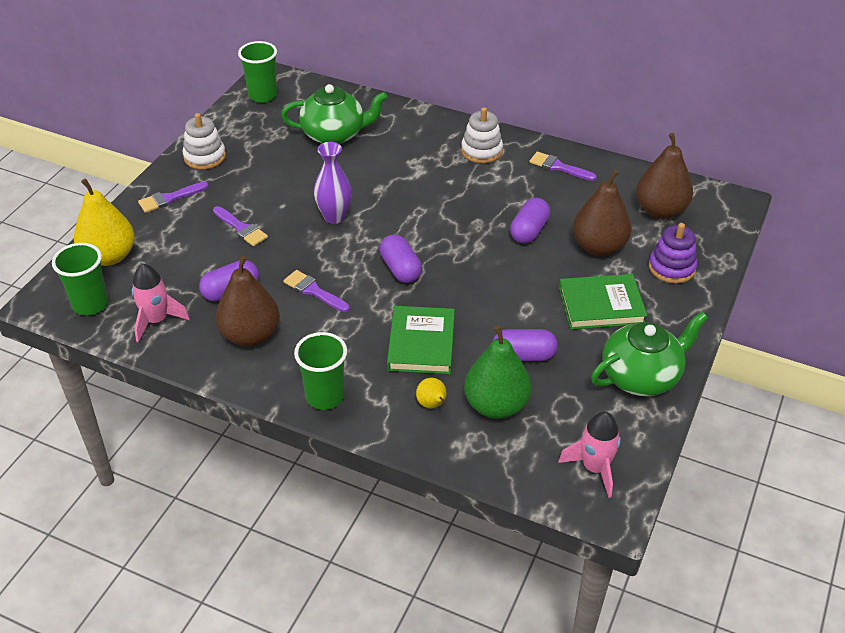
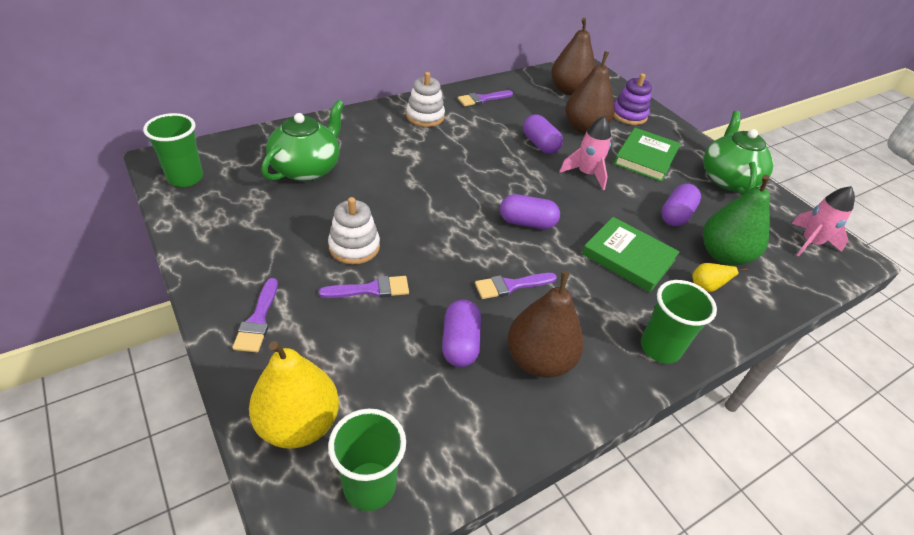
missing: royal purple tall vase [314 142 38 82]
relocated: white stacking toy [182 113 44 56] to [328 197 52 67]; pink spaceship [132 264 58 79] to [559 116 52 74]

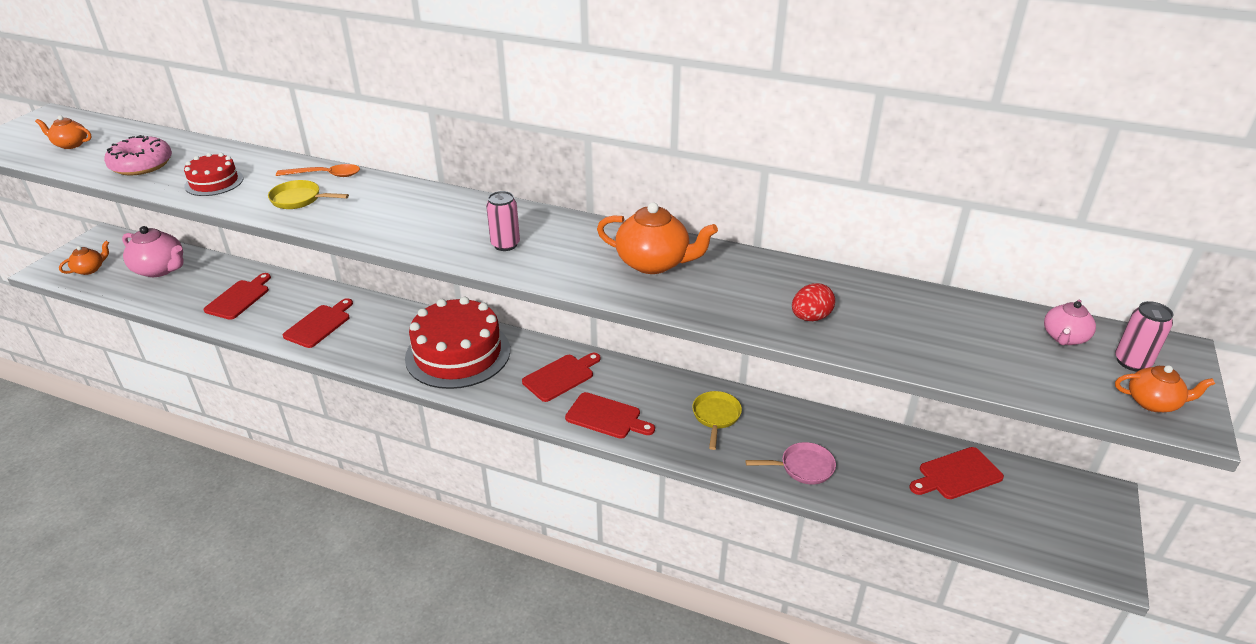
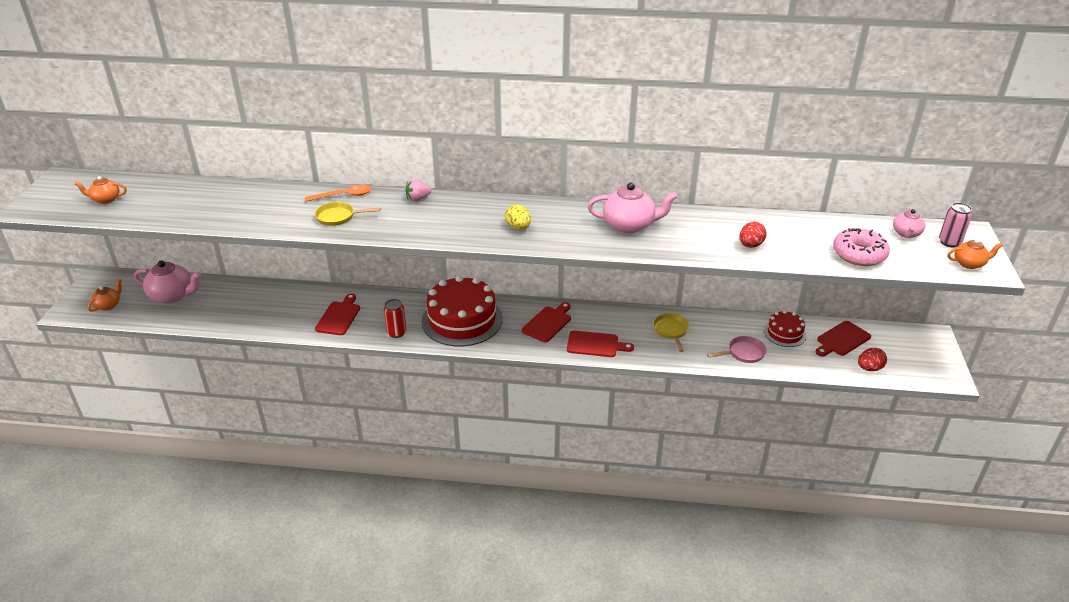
missing: scarlet chopping board [203 273 68 47]
appeared: pink toy strawberry [405 179 26 22]; scarlet can [384 299 23 39]; scarlet egg shape [858 348 29 23]
relocated: pink glazed donut [104 135 68 41] to [833 228 57 38]; scarlet cake [184 153 59 43] to [764 310 43 37]
exchanged: pink can [486 191 34 60] to bright yellow egg shape [505 204 26 26]
colour: bright orange tea pot [597 202 121 72] to pink tea pot [588 183 90 50]

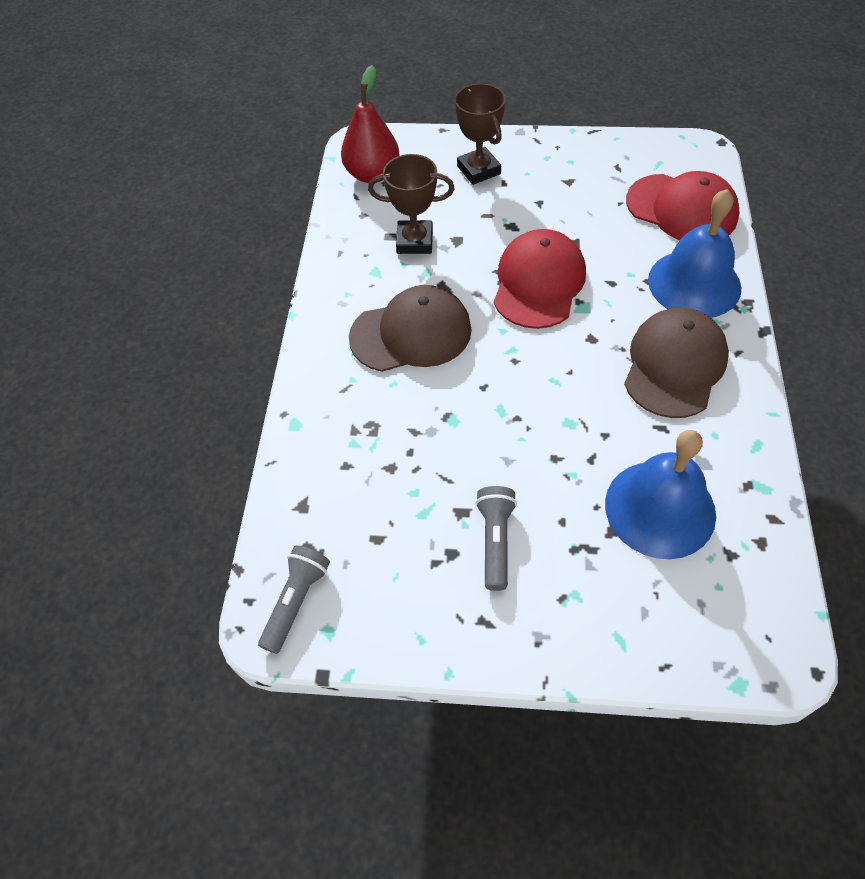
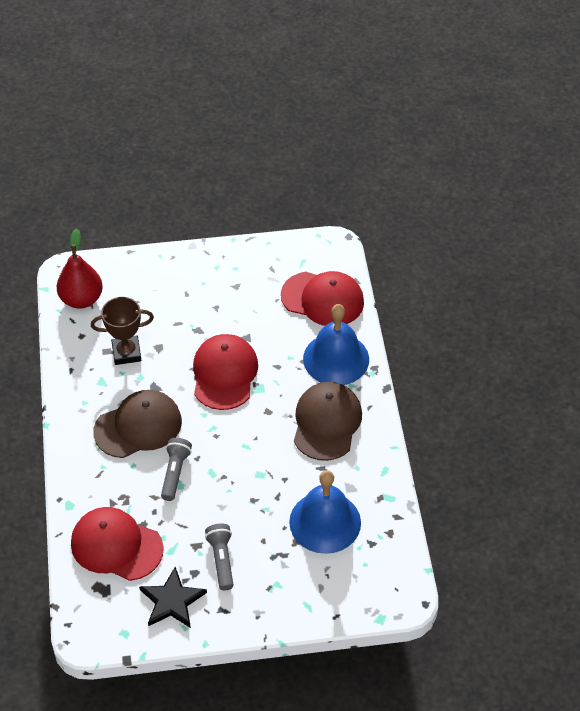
missing: brown award cup [455 83 51 102]
appeared: scarlet peaked cap [71 507 93 74]; ebony five-pointed star [139 567 68 61]
relocated: ash-grey torch [258 545 72 109] to [161 438 31 63]

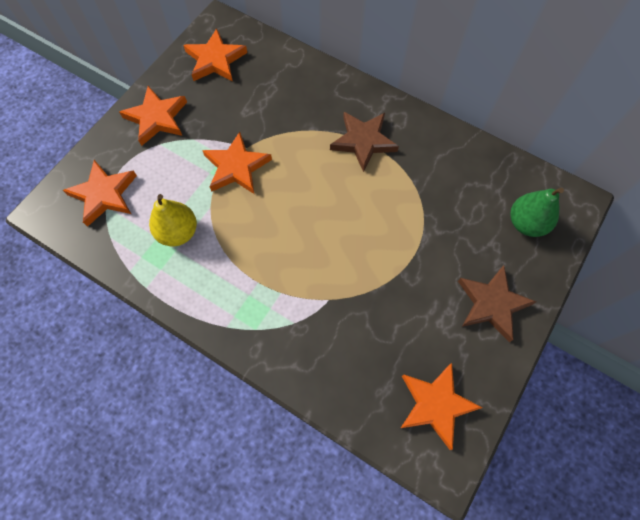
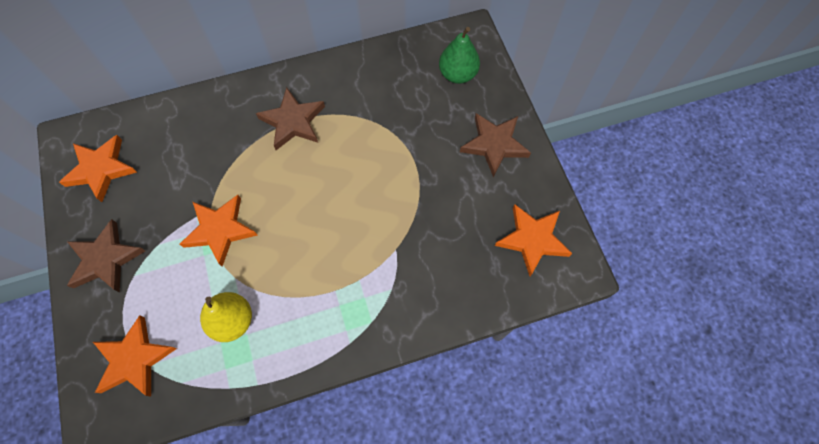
colour: bright orange five-pointed star [119 86 68 60] to brown five-pointed star [67 219 78 73]

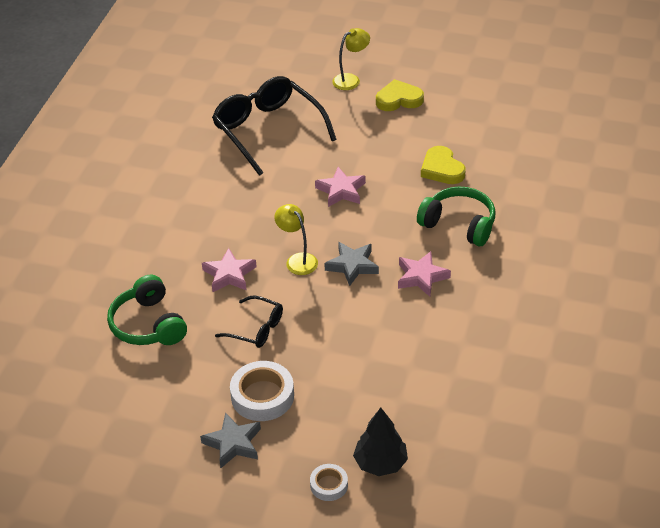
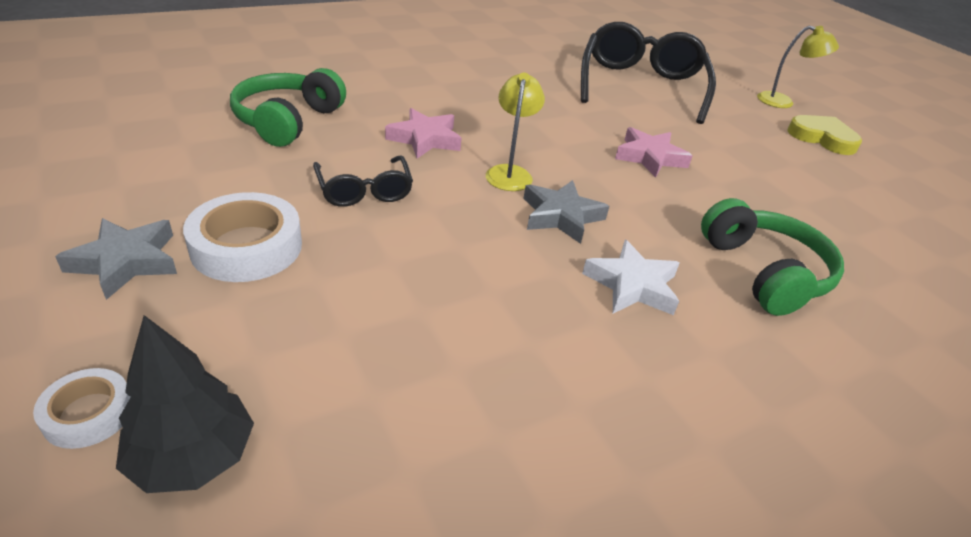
missing: bright yellow love heart [421 146 45 38]
colour: pink five-pointed star [398 251 53 46] to white five-pointed star [582 240 98 75]

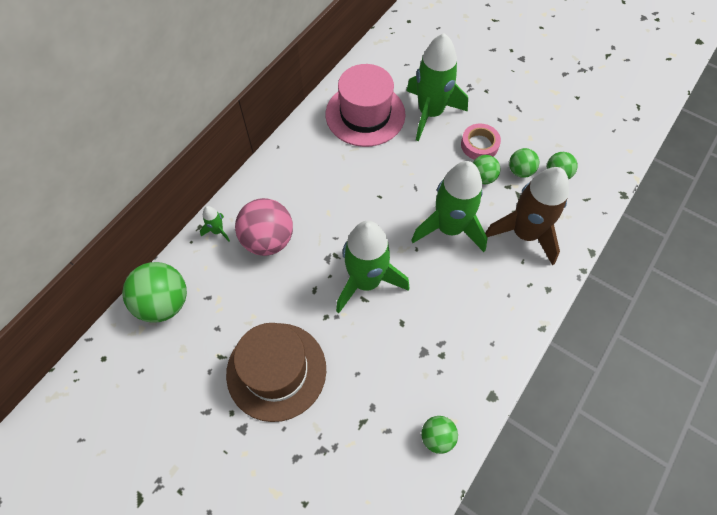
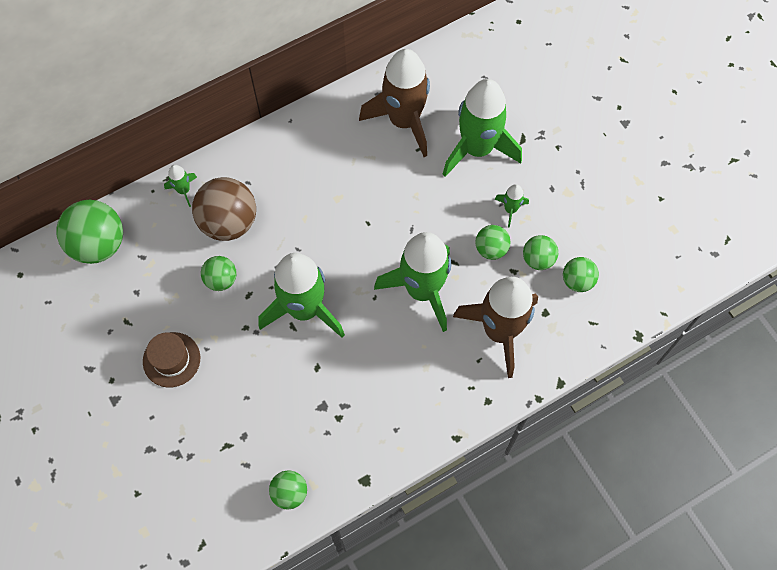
appeared: green sphere [201 256 36 35]
exchanged: pink hat [326 64 80 83] to brown spaceship [359 49 71 108]; pink tape [461 124 40 36] to green spaceship [495 184 34 44]
colour: pink sphere [235 198 58 58] to brown sphere [192 177 64 64]
size: brown hat [226 323 100 99] = [143 332 57 56] x0.54

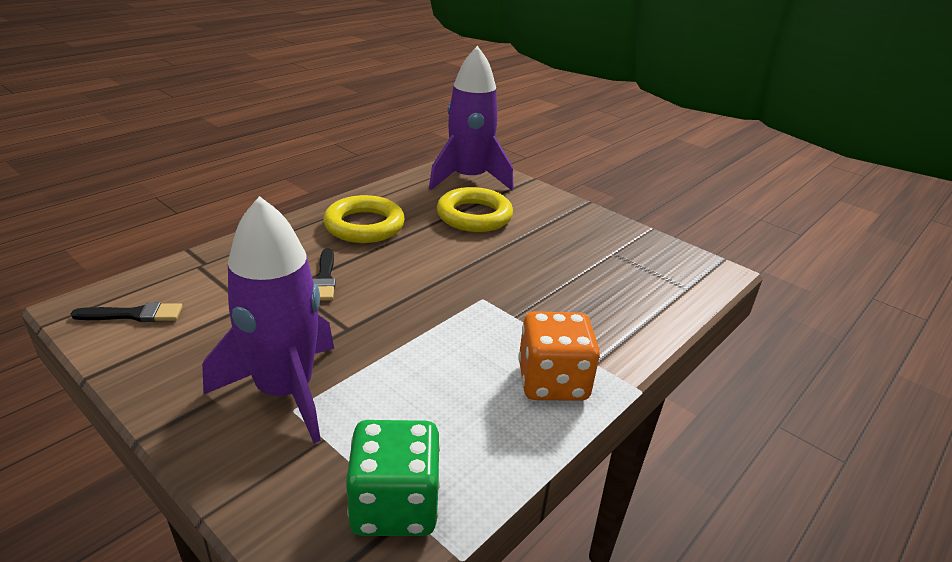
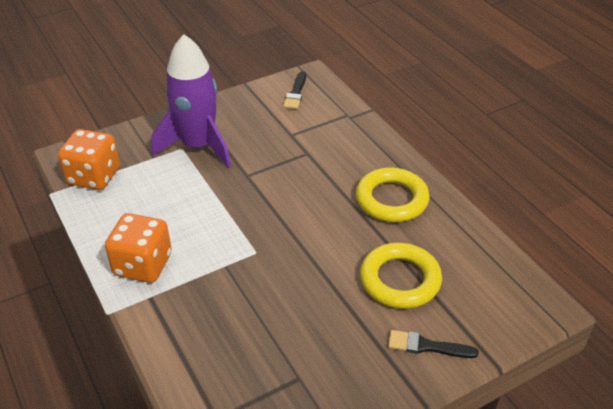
missing: royal purple spaceship [429 46 84 144]
relocated: ebony paint brush [313 248 23 53] to [388 330 90 28]
colour: green die [346 420 94 116] to bright orange die [58 129 62 61]

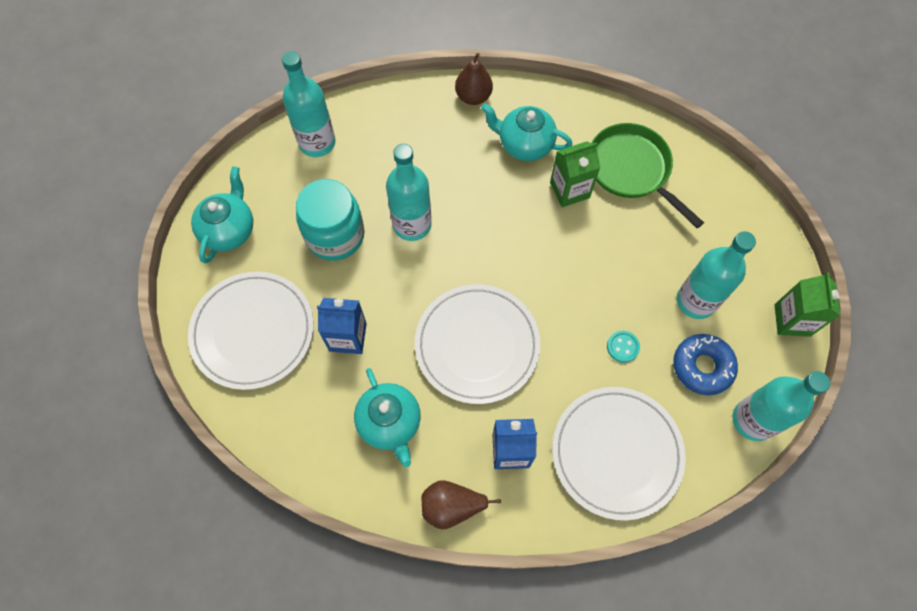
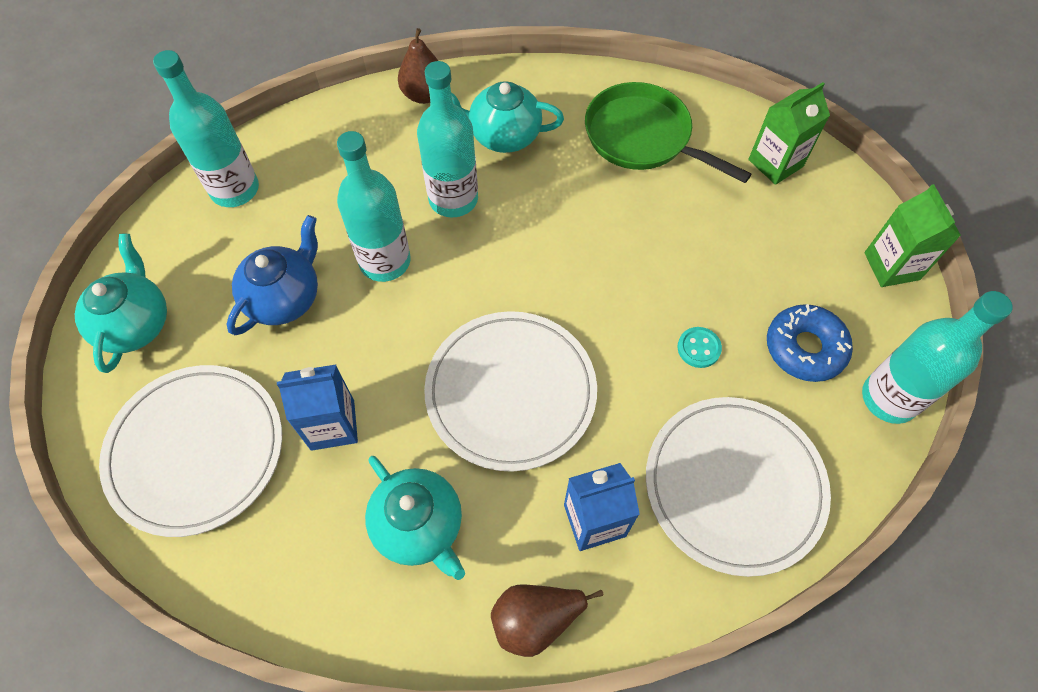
relocated: green milk carton [550 141 50 66] to [748 82 82 103]; teal bottle [677 231 79 88] to [417 61 61 156]
exchanged: teal jar [296 179 69 82] to royal blue tea pot [227 215 91 120]

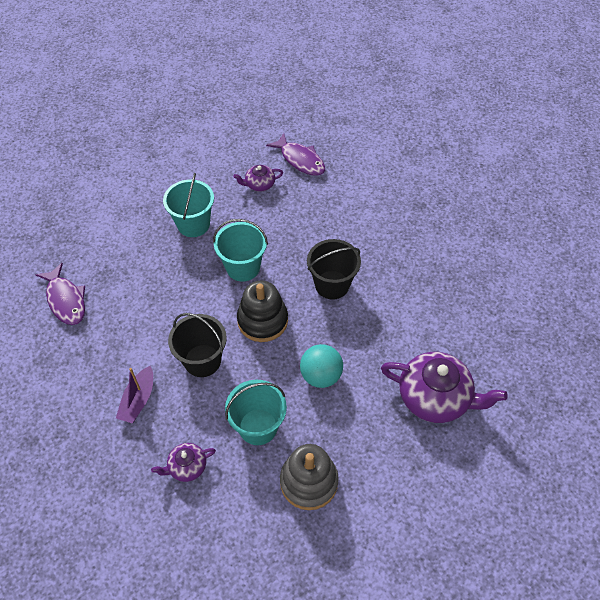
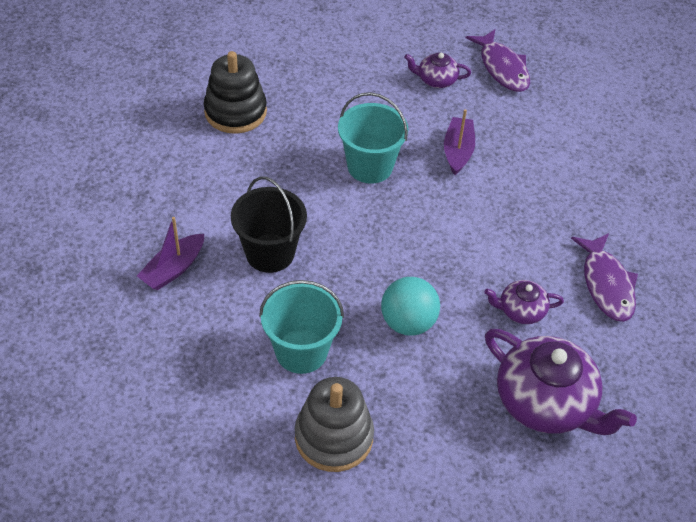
missing: teal bucket [163 173 51 64]; ebony bucket [307 239 54 60]
appeared: royal purple toy boat [444 109 31 66]
relocated: royal purple toy fish [36 263 49 62] to [571 233 67 89]; ebony stacking toy [237 281 51 61] to [204 51 63 83]; royal purple tea pot [151 443 65 39] to [484 280 80 44]

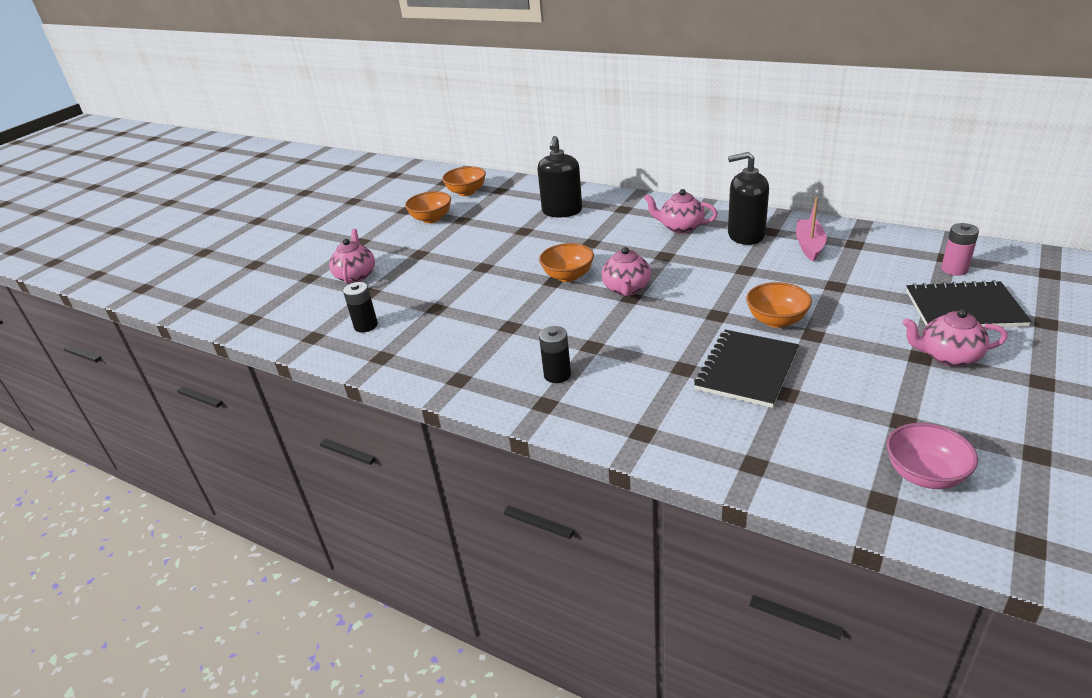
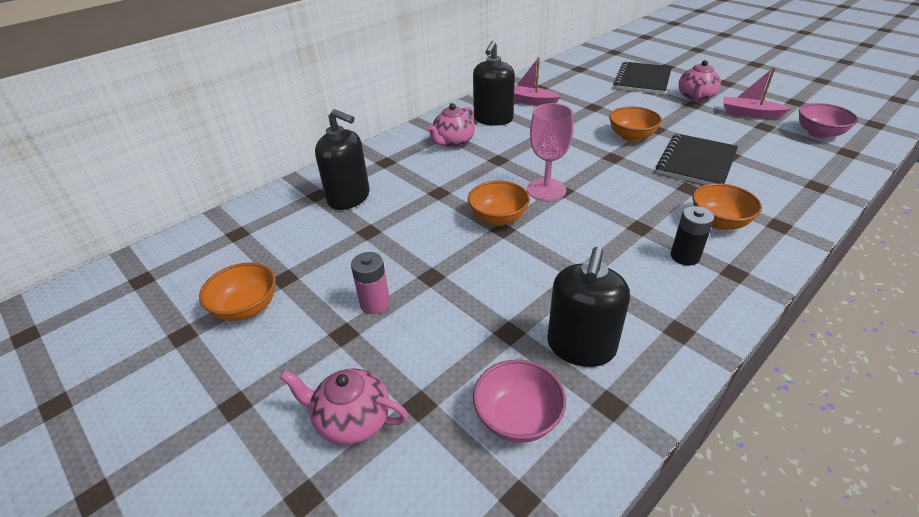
appeared: pink toy boat [723 67 68 52]; ebony soap pump [547 247 83 120]
relocated: bright orange bowl [442 166 44 30] to [692 183 70 47]; pink power cell [941 223 38 53] to [351 252 39 62]
exchanged: pink tea pot [601 247 50 49] to pink goblet [527 103 47 98]; ebony power cell [343 282 35 51] to pink bowl [473 359 93 84]
spun: ebony notepad [694 330 105 78] = [656 133 82 52] 75 degrees clockwise

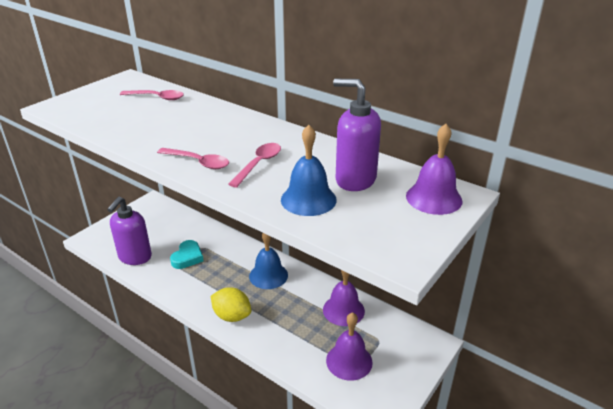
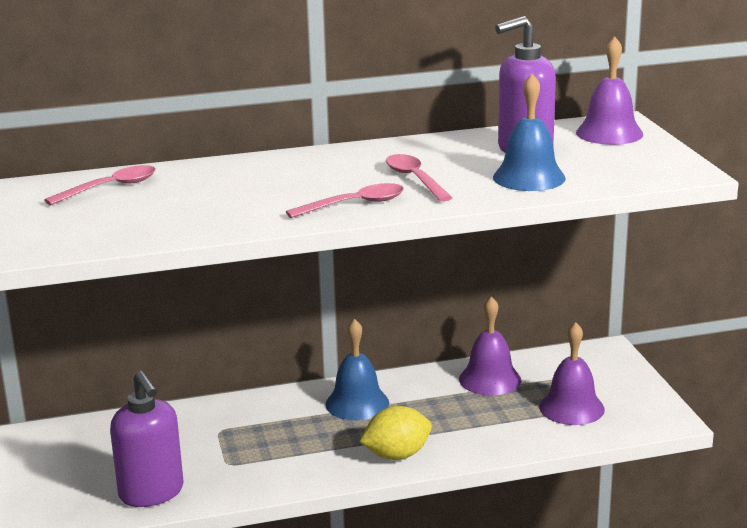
missing: teal love heart [170 240 34 29]

